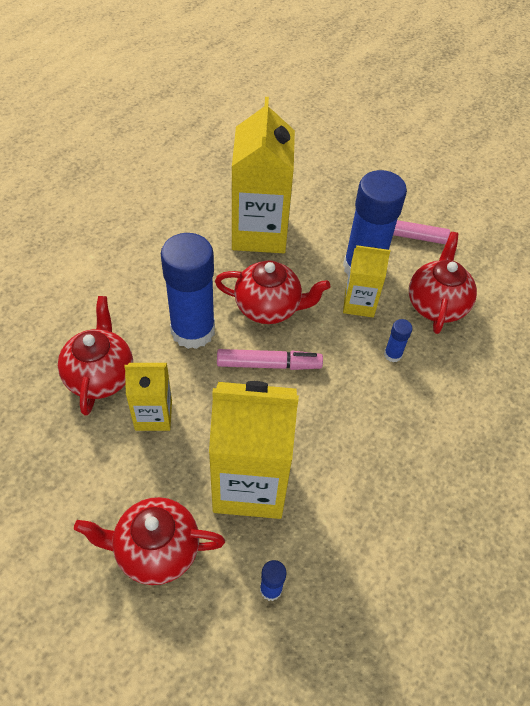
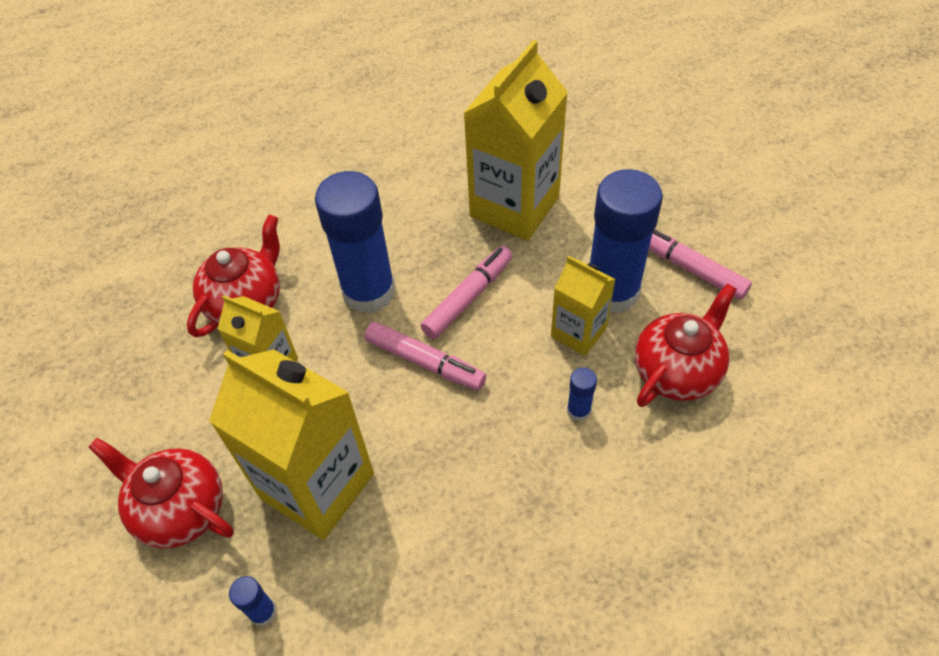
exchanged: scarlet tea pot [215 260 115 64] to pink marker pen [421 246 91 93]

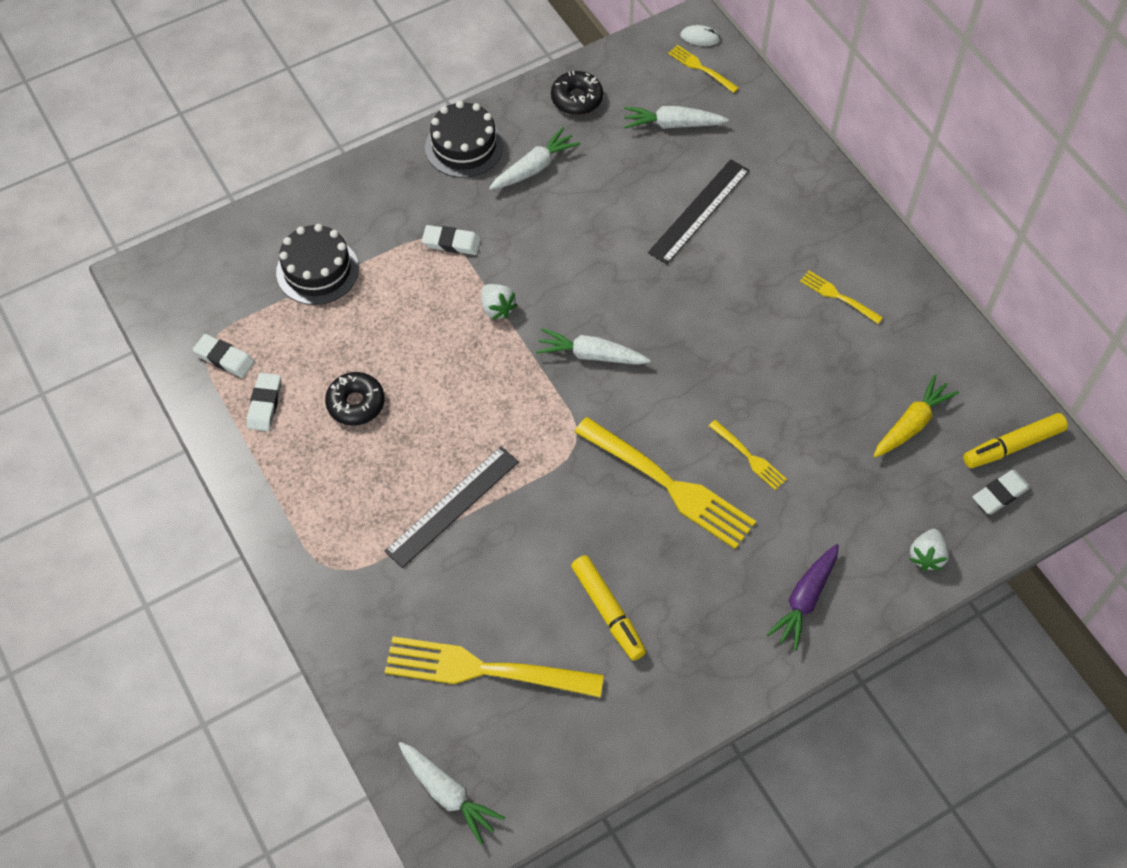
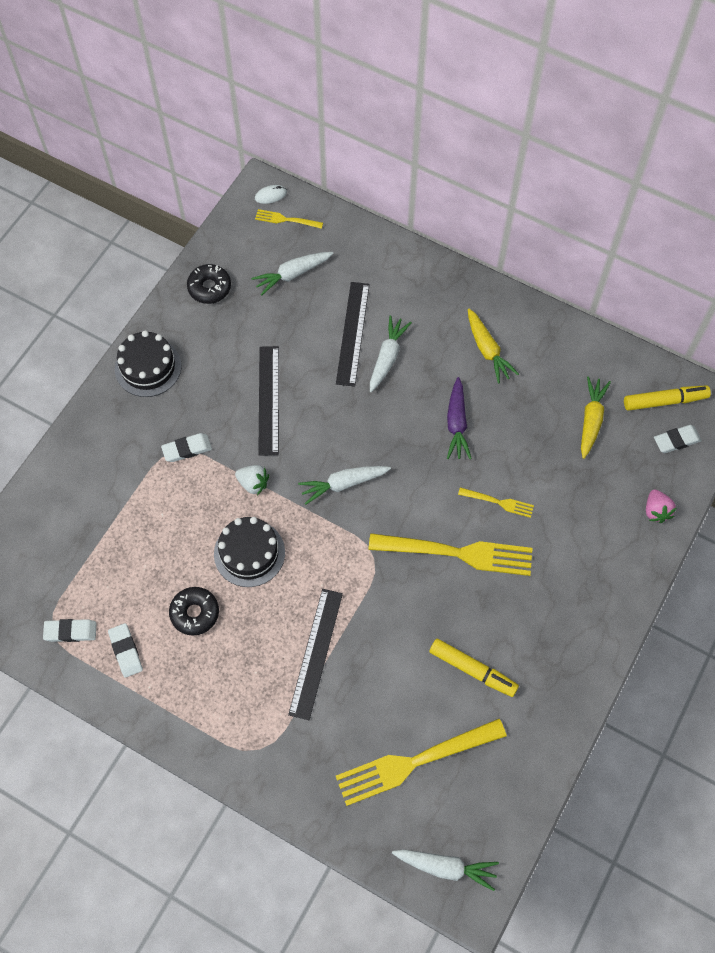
appeared: ebony straightedge [258 346 21 110]
relocated: white toy carrot [489 127 92 63] to [370 315 42 77]; ebony cake [276 224 83 81] to [214 517 71 70]; royal purple toy carrot [766 544 73 107] to [447 377 25 82]
exchanged: bright yellow table fork [800 270 83 54] to bright yellow toy carrot [468 309 51 75]
colour: white toy strawberry [909 529 40 42] to pink toy strawberry [646 489 30 34]
spun: bright yellow marker pen [963 413 105 55] = [624 385 87 26] 135 degrees counterclockwise; white pencil eraser [973 470 58 44] = [654 425 48 28] 45 degrees clockwise

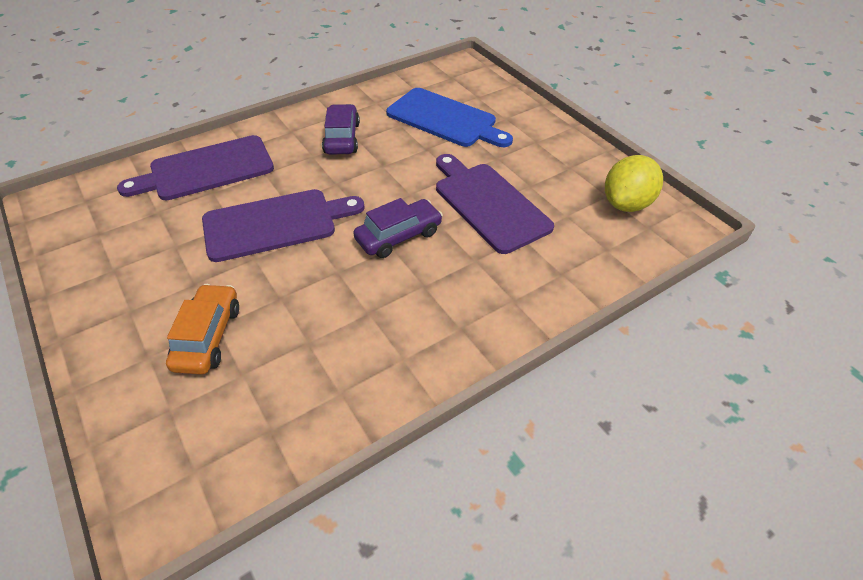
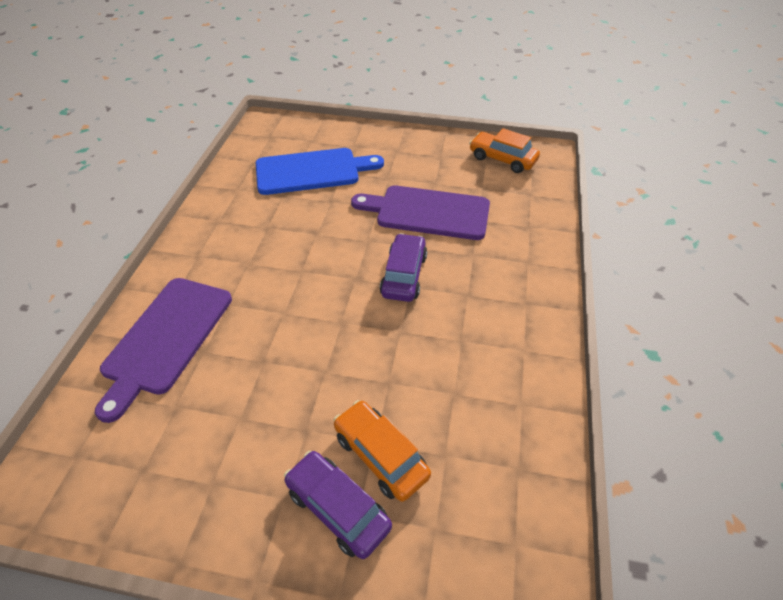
missing: royal purple chopping board [202 189 163 73]
relocated: royal purple automobile [322 104 38 50] to [284 451 108 108]
exchanged: bright yellow lemon [605 155 58 57] to bright orange automobile [469 128 71 45]

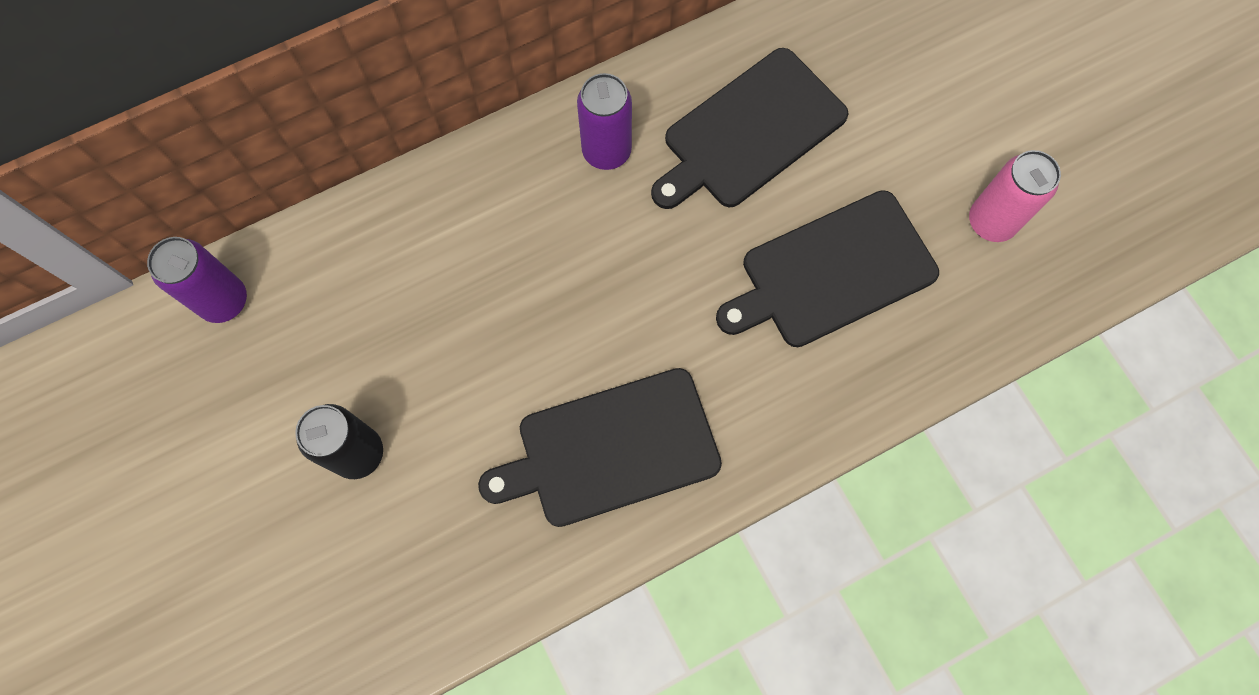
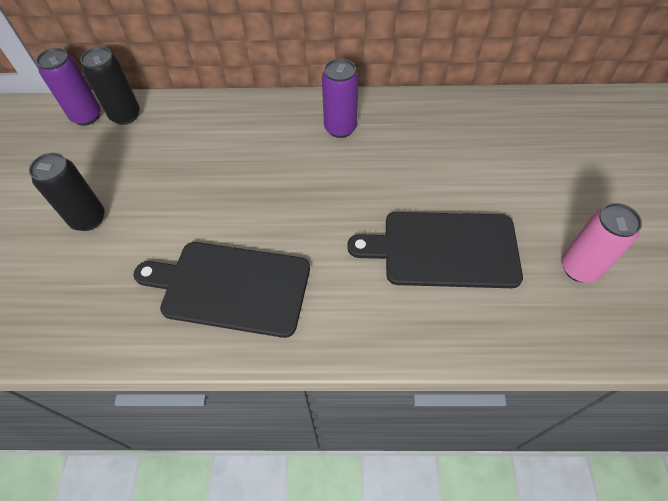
missing: ebony chopping board [651 48 198 161]
appeared: ebony can [80 47 60 78]

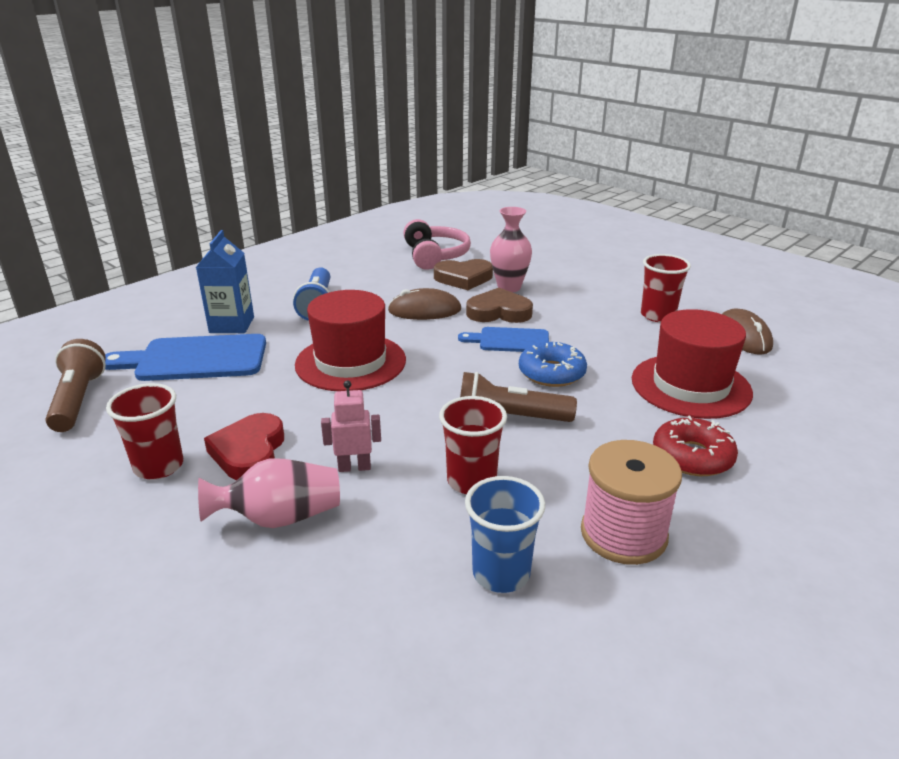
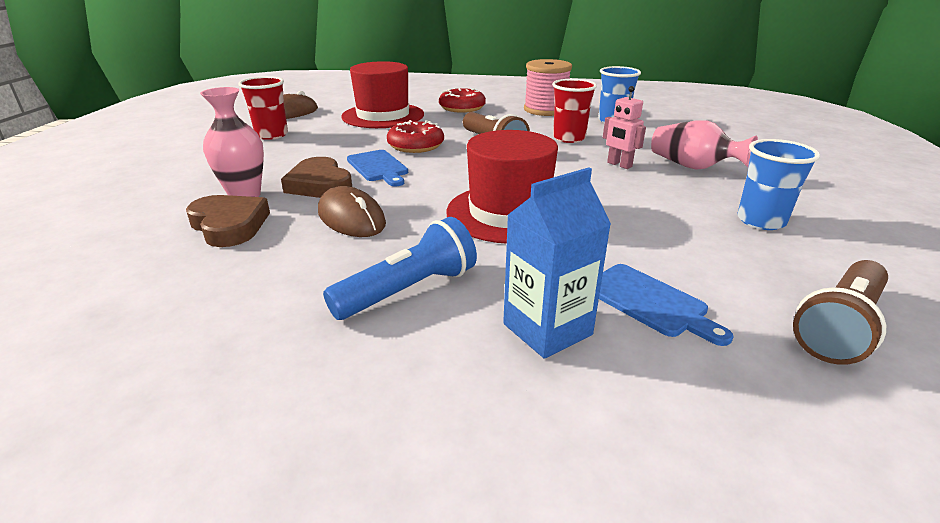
missing: pink over-ear headphones [403 219 68 51]; scarlet love heart [204 413 80 67]
colour: royal blue glazed donut [519 342 68 45] to scarlet glazed donut [387 120 57 33]; scarlet beaker [106 383 77 97] to royal blue beaker [737 139 83 91]
size: royal blue chopping board [105 334 161 47] = [599 264 135 82] x0.60

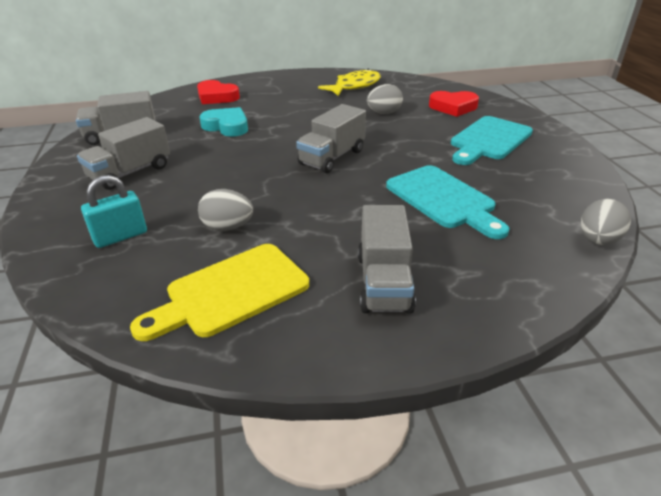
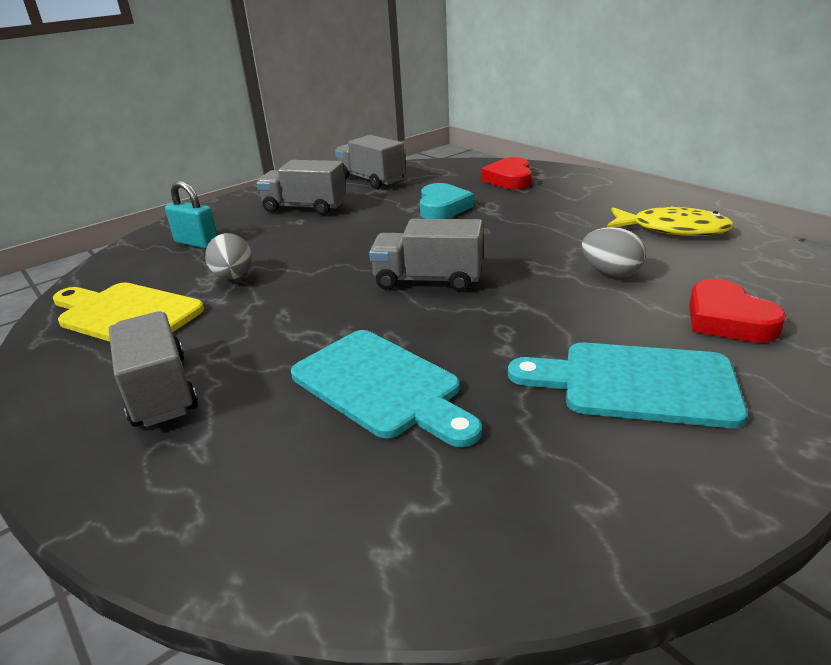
missing: ash-grey egg shape [581 199 50 46]
spun: teal chopping board [386 165 124 74] = [291 330 191 117] 75 degrees counterclockwise; ash-grey toy truck [358 205 58 109] = [109 311 89 116] 90 degrees clockwise

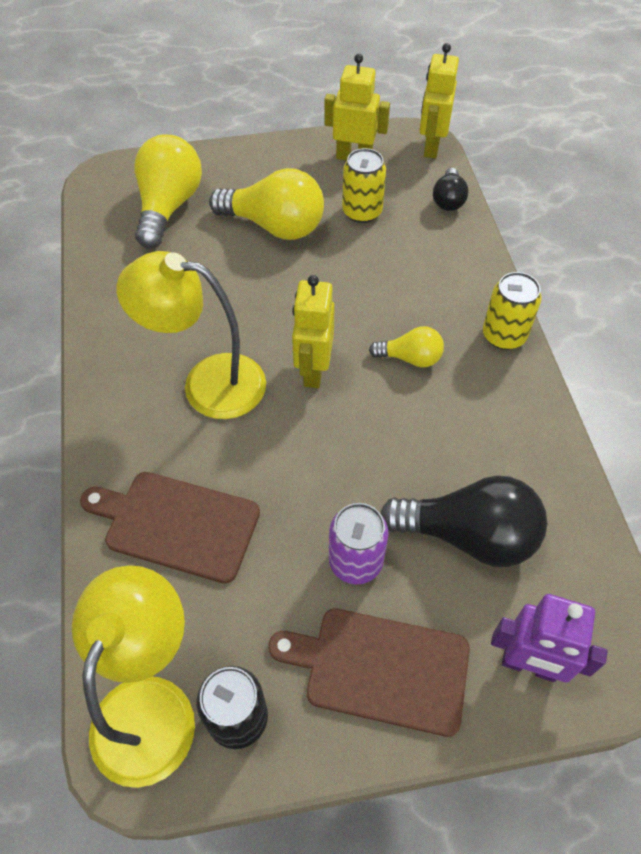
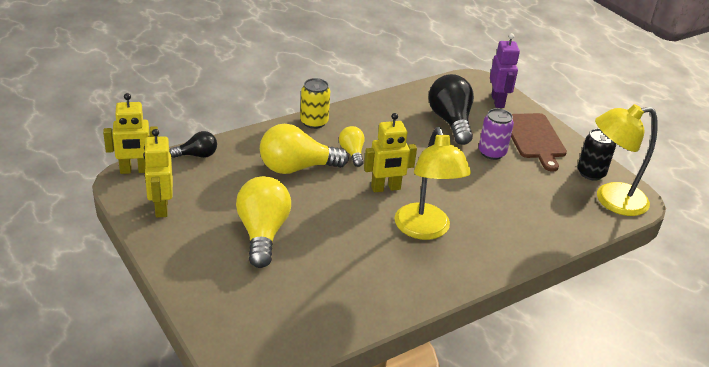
missing: bright yellow can [342 148 44 75]; brown chopping board [80 472 180 111]
relocated: bright yellow lightbulb [134 135 68 114] to [260 124 89 50]

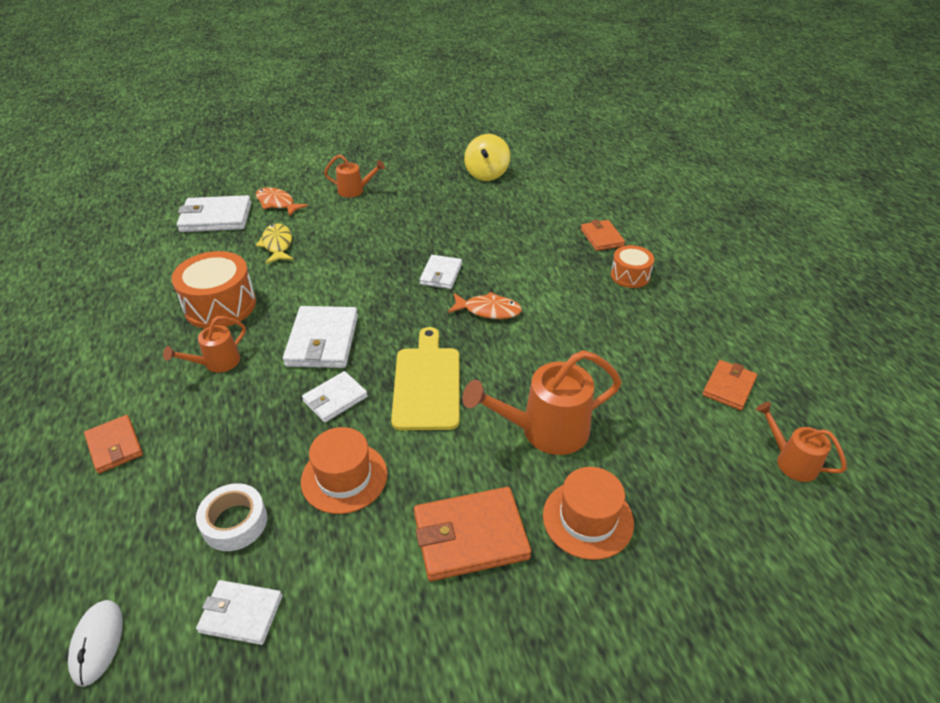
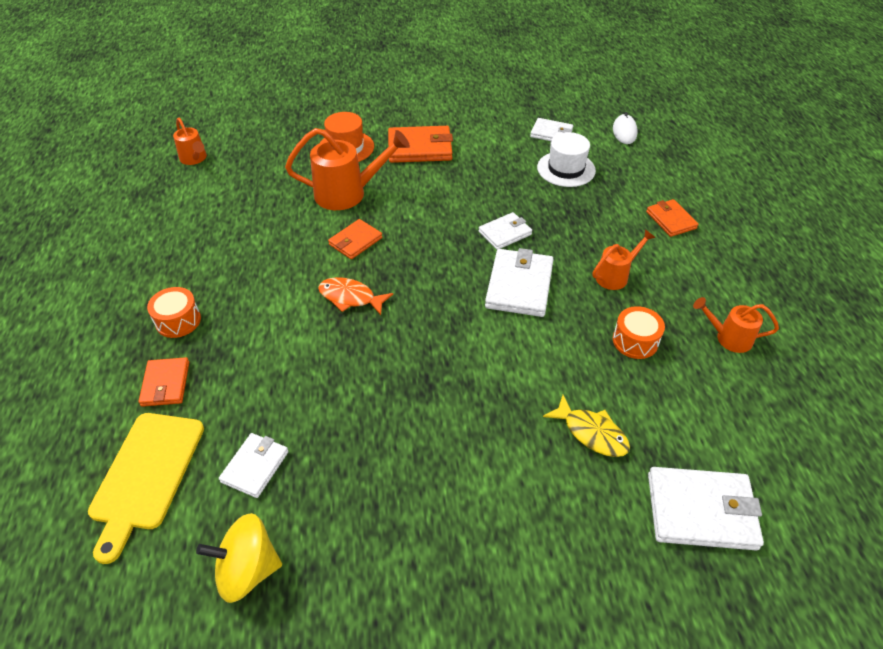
missing: bright orange toy fish [256 187 52 30]; bright orange hat [301 427 86 87]
relocated: bright orange watering can [324 155 61 43] to [693 297 86 56]; white wallet [420 255 42 34] to [219 433 69 65]; bright yellow chopping board [391 327 69 103] to [88 413 116 151]; bright orange wallet [703 360 54 50] to [328 219 54 40]
exchanged: white tape [196 483 71 68] to white hat [537 132 59 55]
spun: bright yellow toy top [464 134 46 47] = [196 513 86 90] 120 degrees counterclockwise; bright yellow toy fish [256 223 37 41] = [543 395 87 62] 45 degrees counterclockwise
size: bright orange toy drum [172 251 84 78] = [613 306 52 53] x0.59

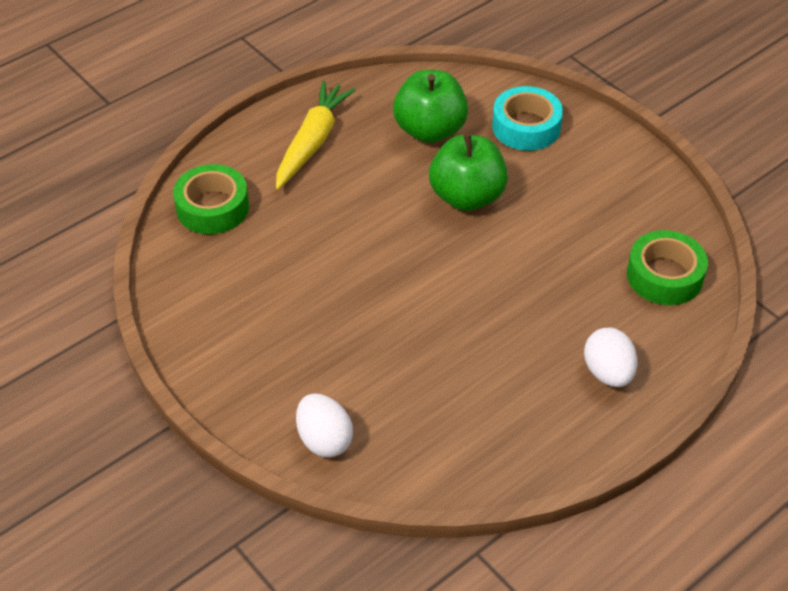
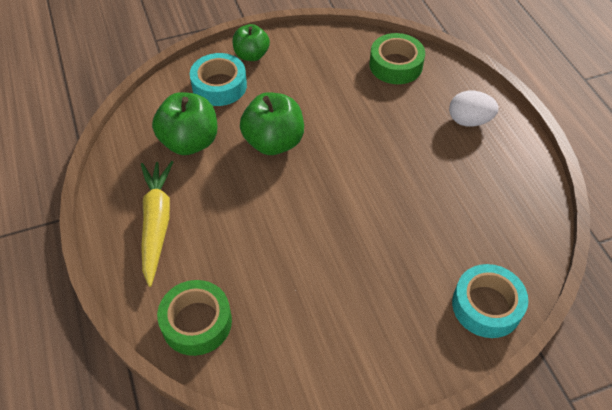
appeared: green toy apple [232 24 38 37]
exchanged: white egg shape [296 393 57 65] to teal tape [452 264 76 74]
spun: bright yellow toy carrot [276 81 80 108] = [141 161 32 126] 45 degrees clockwise

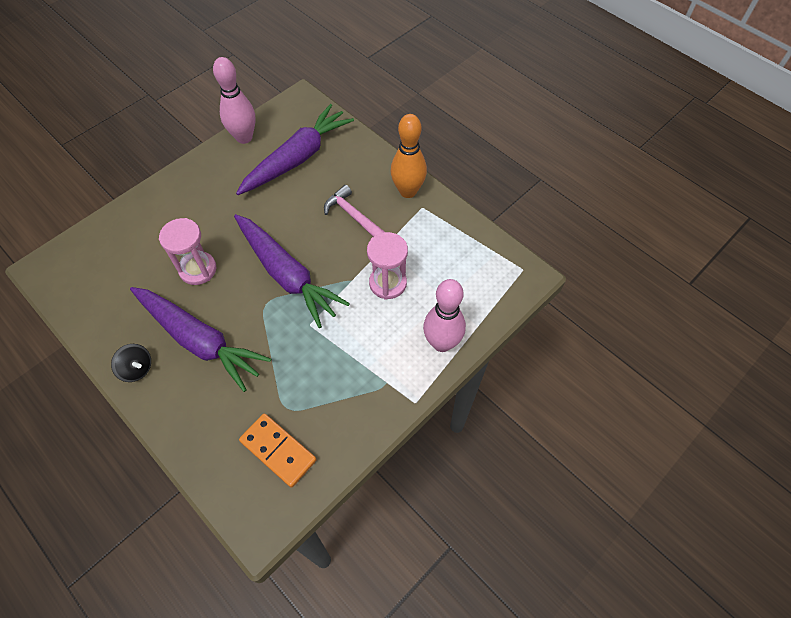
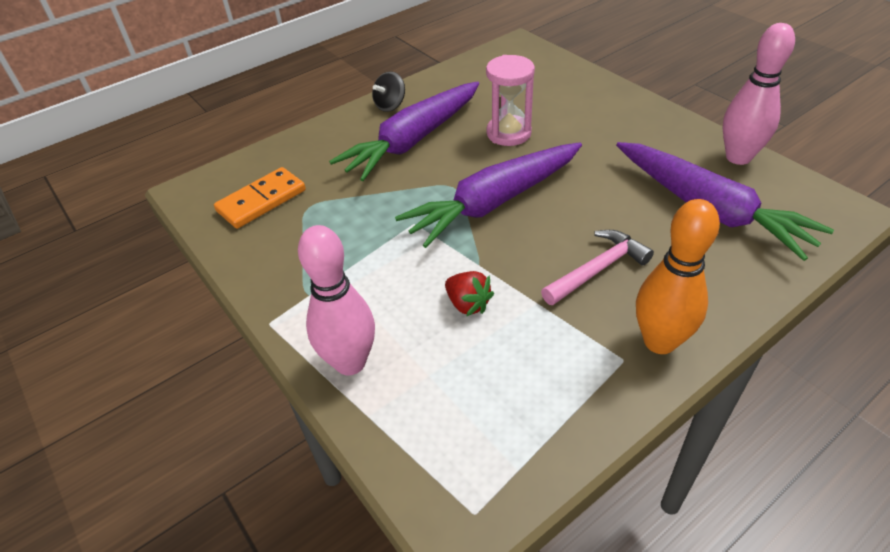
exchanged: pink hourglass [367 232 41 68] to scarlet toy strawberry [445 271 49 45]

